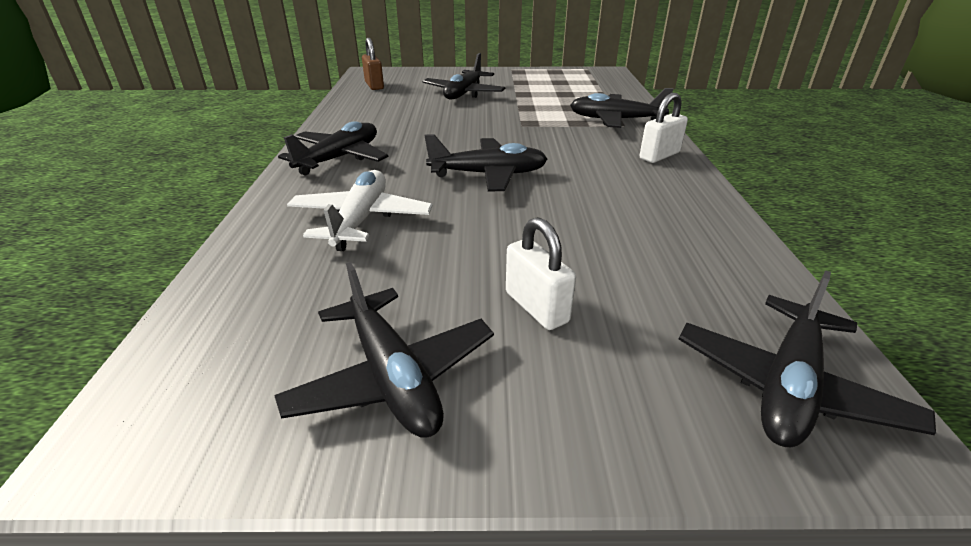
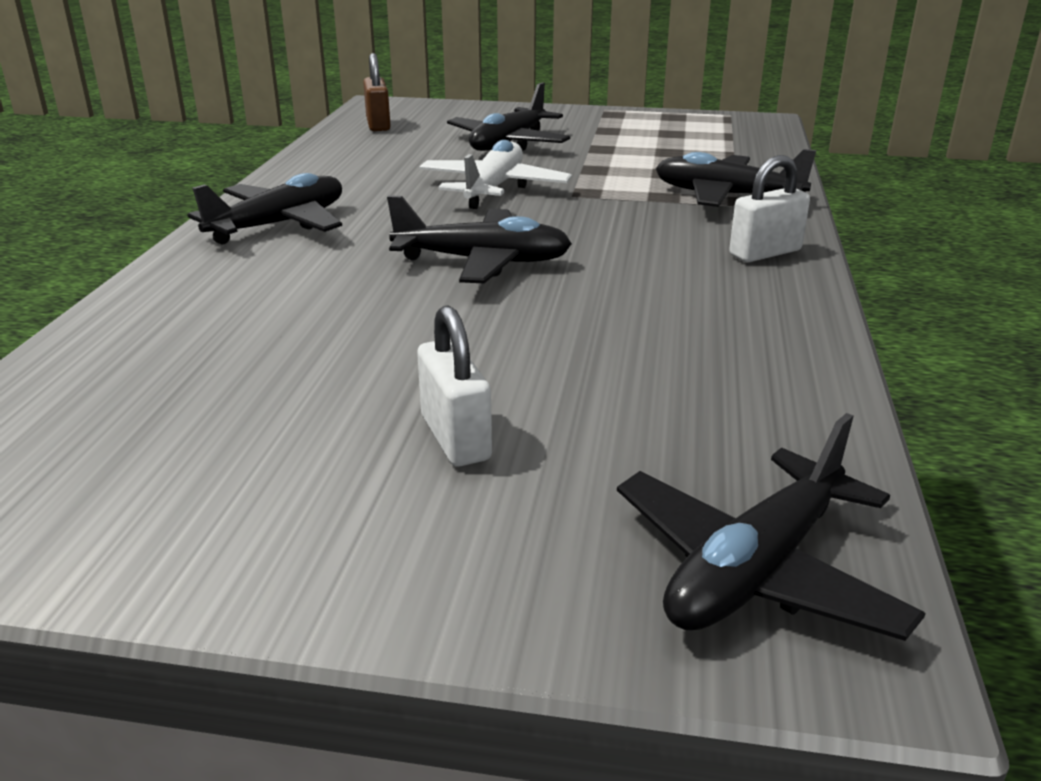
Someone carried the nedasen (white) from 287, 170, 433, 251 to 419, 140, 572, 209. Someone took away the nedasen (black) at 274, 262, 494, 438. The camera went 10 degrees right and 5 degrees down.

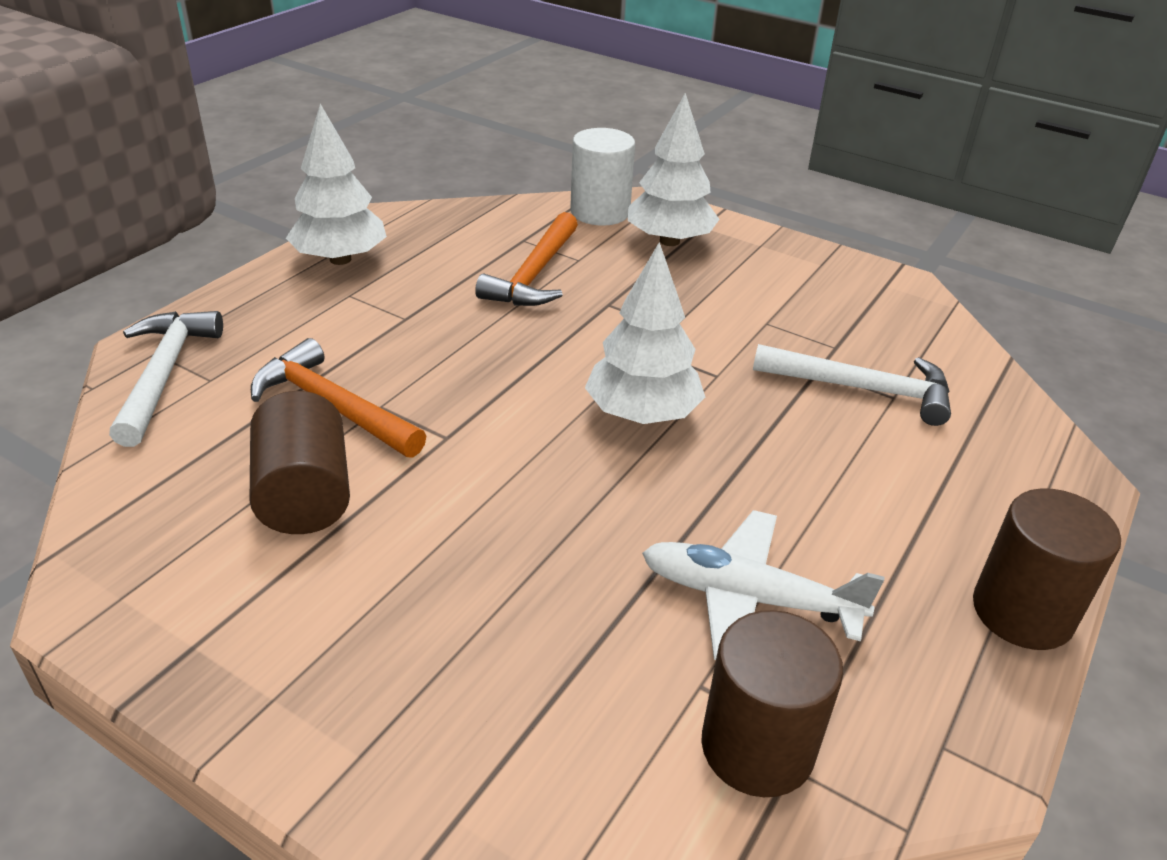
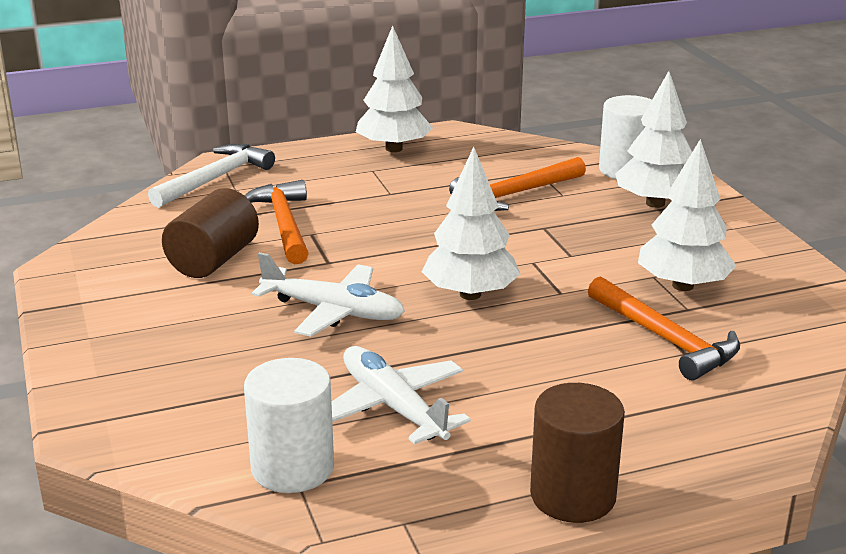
Someone repainted the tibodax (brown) at 701, 610, 843, 797, which became the tibodax (white) at 244, 358, 334, 493. Someone put down the nedasen (white) at 252, 252, 405, 337. Someone repainted the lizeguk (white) at 753, 344, 951, 426, which became the lizeguk (orange) at 588, 276, 740, 381. Someone put down the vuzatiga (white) at 638, 139, 736, 291. The camera went 40 degrees right and 10 degrees down.

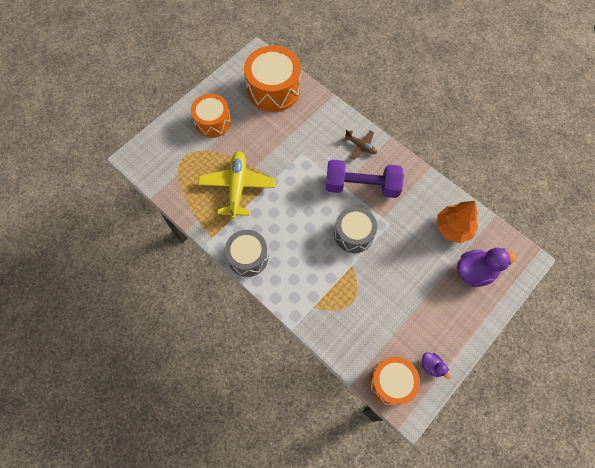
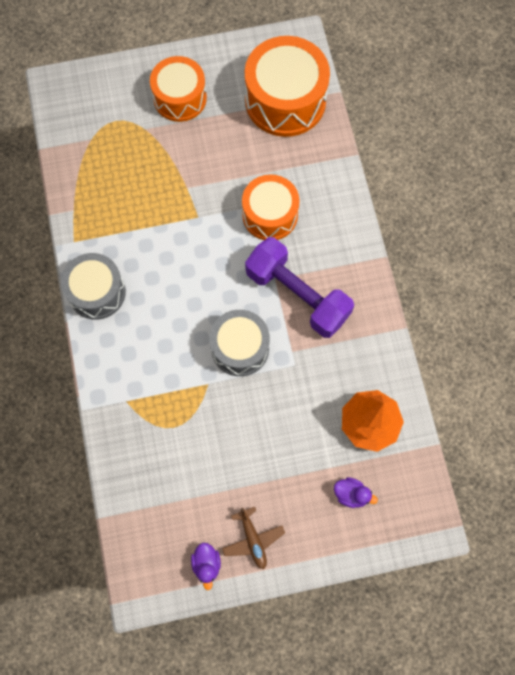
Someone carried the nedasen (brown) from 343, 130, 377, 160 to 222, 507, 285, 569. Someone carried the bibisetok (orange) from 370, 356, 420, 406 to 242, 174, 300, 240. Someone scaled the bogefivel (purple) at 457, 248, 516, 287 by 0.53. Someone took away the nedasen (yellow) at 198, 151, 275, 219. The camera went 35 degrees right and 5 degrees up.

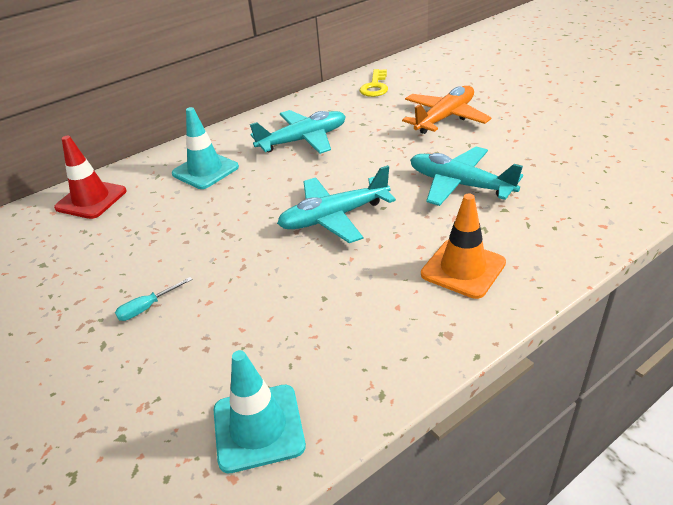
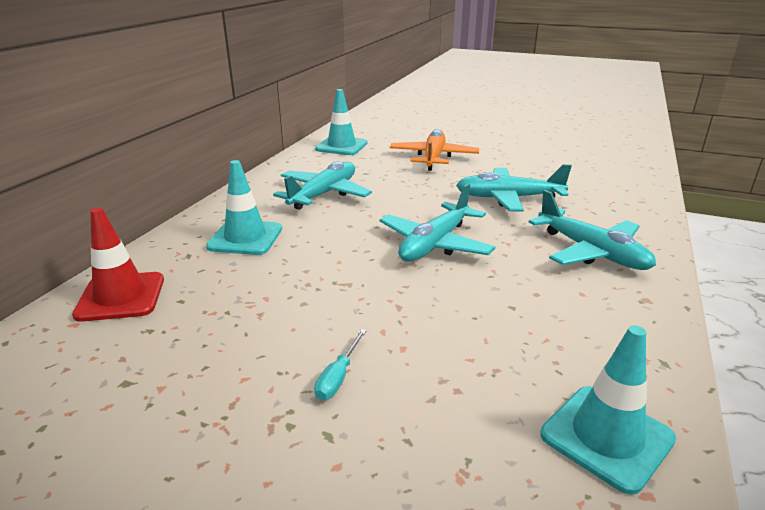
Someone swapped the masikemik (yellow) at 360, 69, 388, 97 for the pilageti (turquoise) at 315, 89, 368, 155. Someone swapped the pilageti (orange) at 421, 194, 506, 299 for the nedasen (turquoise) at 528, 190, 656, 270. The camera went 35 degrees left and 10 degrees down.

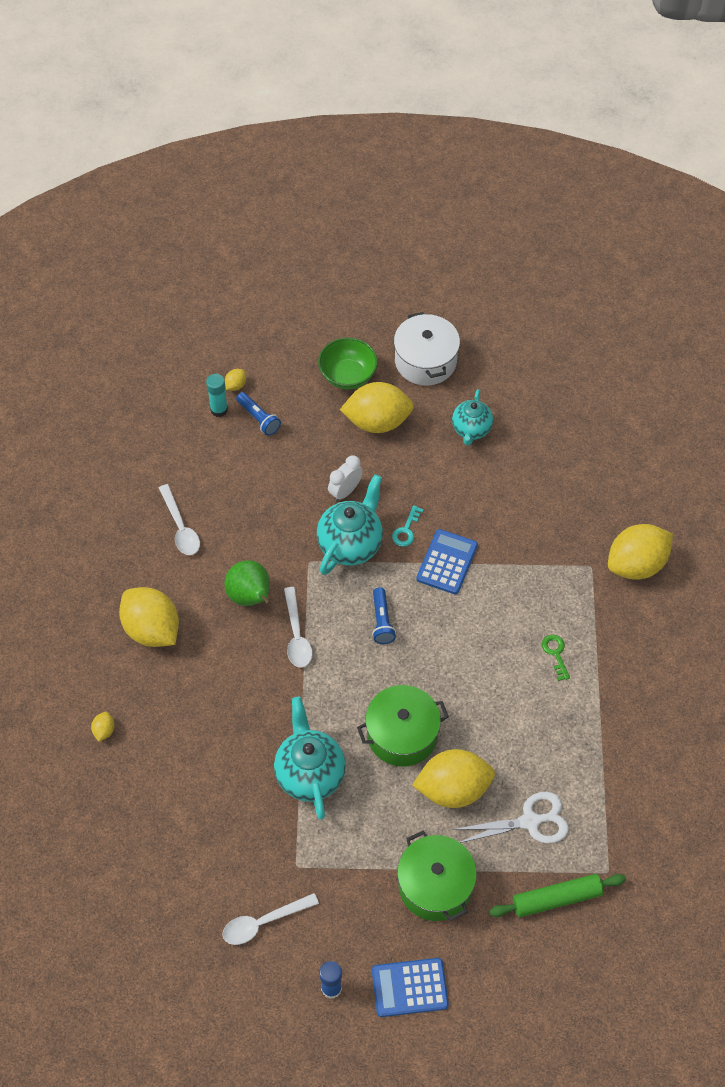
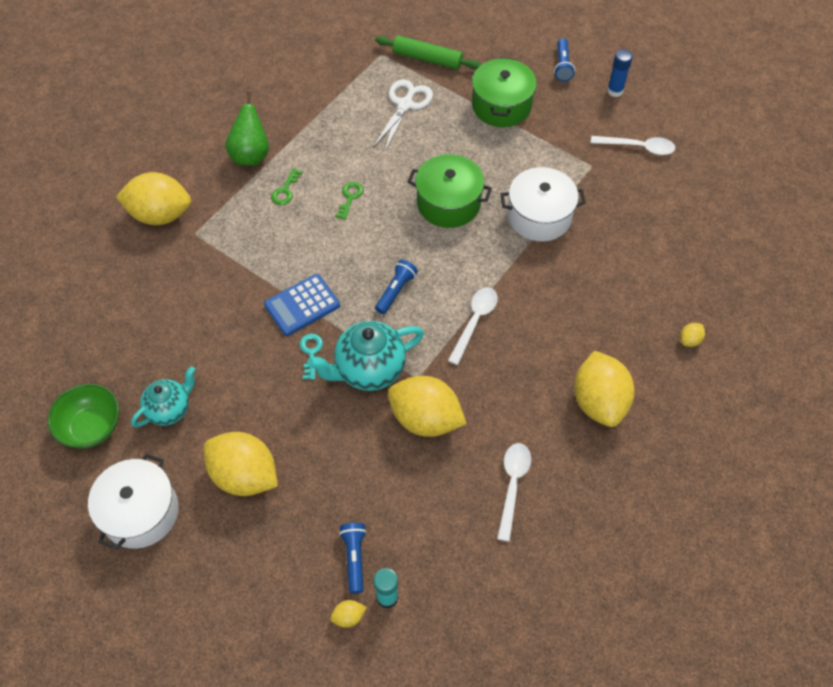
Someone carried the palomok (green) from 318, 338, 378, 389 to 48, 384, 119, 449. Someone carried the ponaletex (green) from 224, 560, 271, 606 to 225, 91, 269, 166. Someone rotated the masikemik (turquoise) at 392, 505, 424, 547 by 60 degrees counterclockwise. Someone put down the masikemik (green) at 335, 182, 363, 220. Someone rotated the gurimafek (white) at 452, 792, 569, 843 by 90 degrees clockwise. Someone carried the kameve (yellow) from 412, 749, 495, 808 to 388, 376, 467, 437. Someone swapped the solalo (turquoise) at 274, 697, 346, 820 for the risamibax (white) at 501, 167, 586, 242. Someone swapped the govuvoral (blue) at 372, 958, 449, 1017 for the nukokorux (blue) at 554, 38, 575, 82. Someone took away the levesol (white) at 328, 455, 363, 502. The camera went 145 degrees left and 0 degrees up.

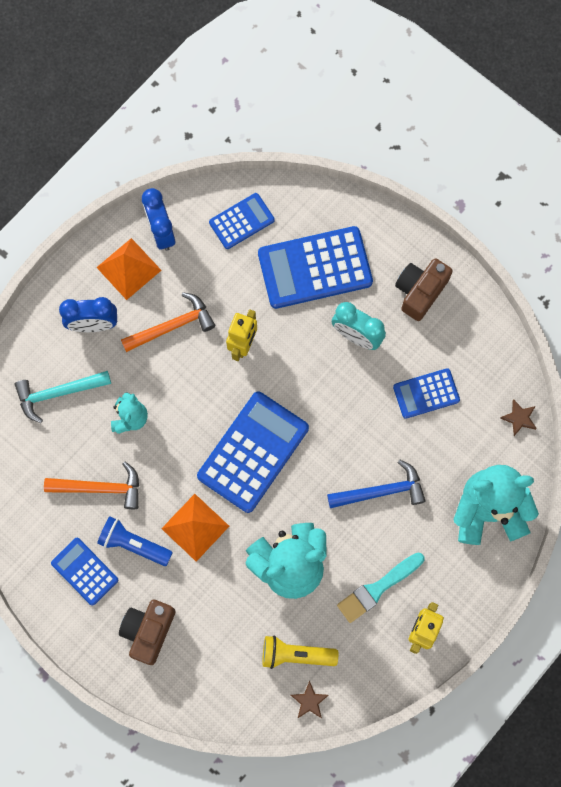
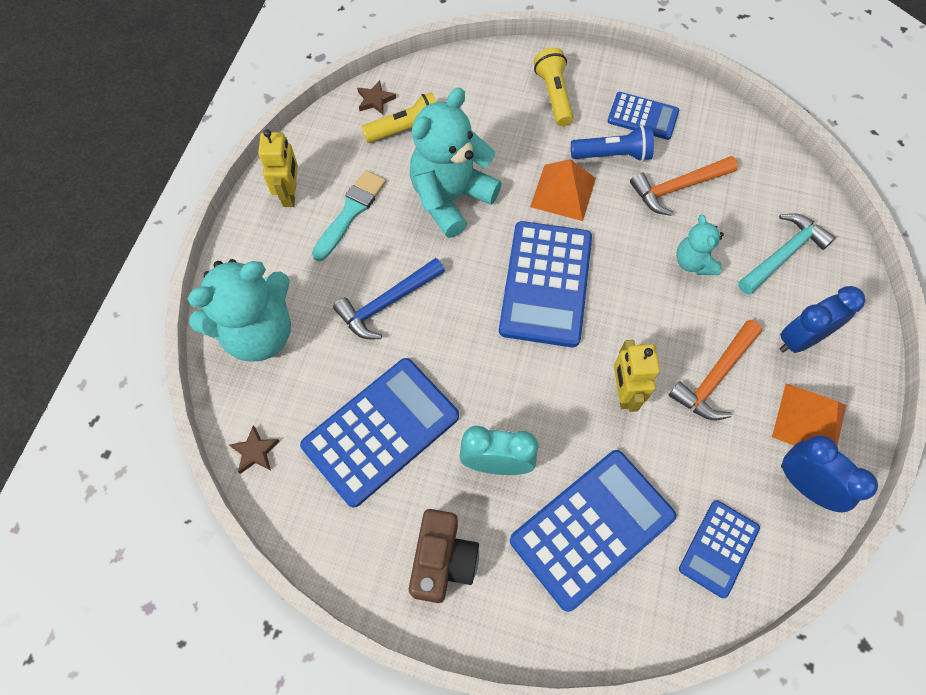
Someone scaled the govuvoral (blue) at 393, 368, 460, 419 by 1.79. Someone swapped the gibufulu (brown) at 119, 600, 175, 665 for the nukokorux (yellow) at 534, 47, 574, 126. The camera went 155 degrees right and 10 degrees down.

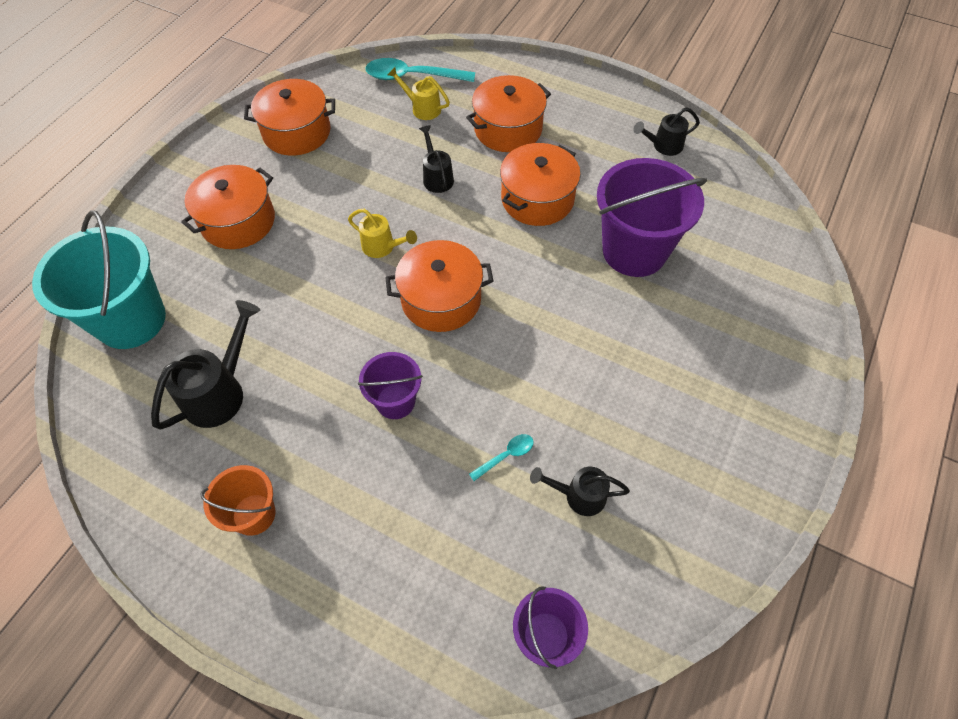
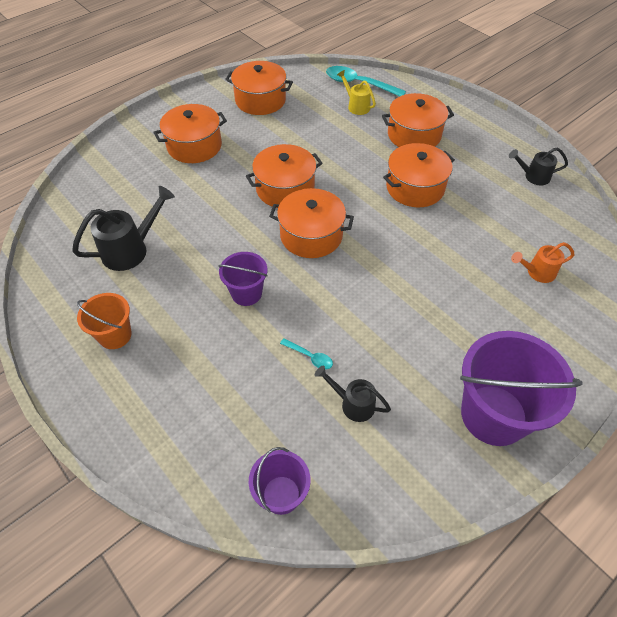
Someone swapped the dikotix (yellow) at 348, 209, 417, 258 for the risamibax (orange) at 246, 144, 323, 208. Someone rotated the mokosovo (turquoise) at 469, 434, 533, 481 by 45 degrees clockwise. Someone carried the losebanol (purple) from 597, 158, 707, 277 to 460, 331, 583, 446. Someone put down the dikotix (orange) at 511, 242, 574, 283. Someone took away the losebanol (turquoise) at 32, 210, 166, 349. Someone took away the dikotix (black) at 419, 125, 454, 193. The camera went 20 degrees right and 5 degrees down.

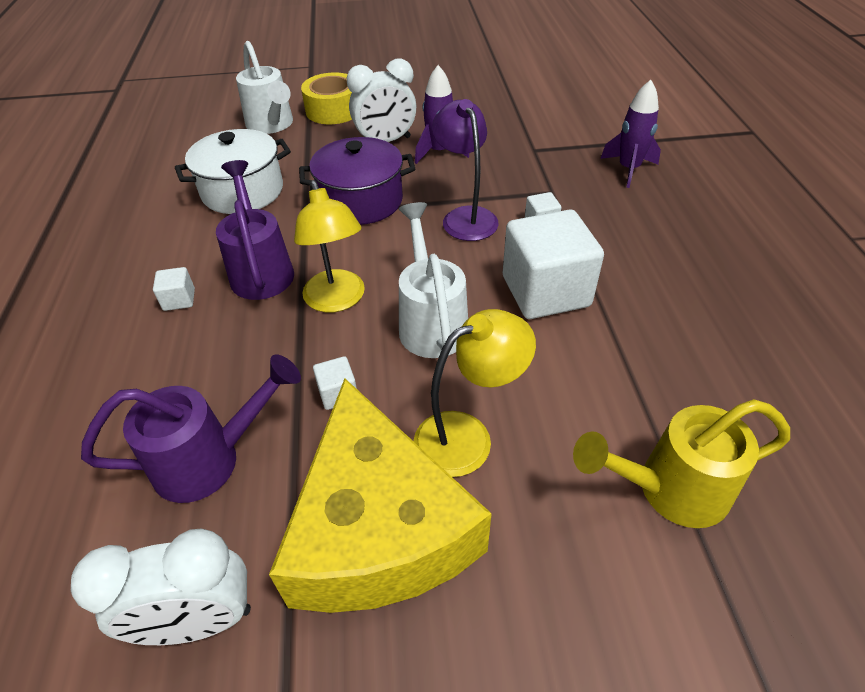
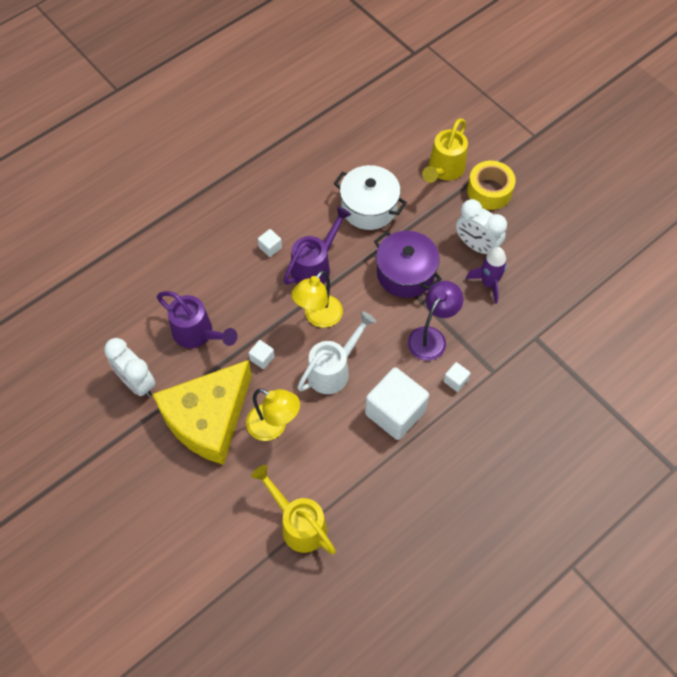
Someone repainted the dikotix (white) at 236, 41, 293, 134, which became the dikotix (yellow) at 422, 119, 468, 183. Someone took away the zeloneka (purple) at 600, 80, 661, 188. The camera went 55 degrees right and 15 degrees up.

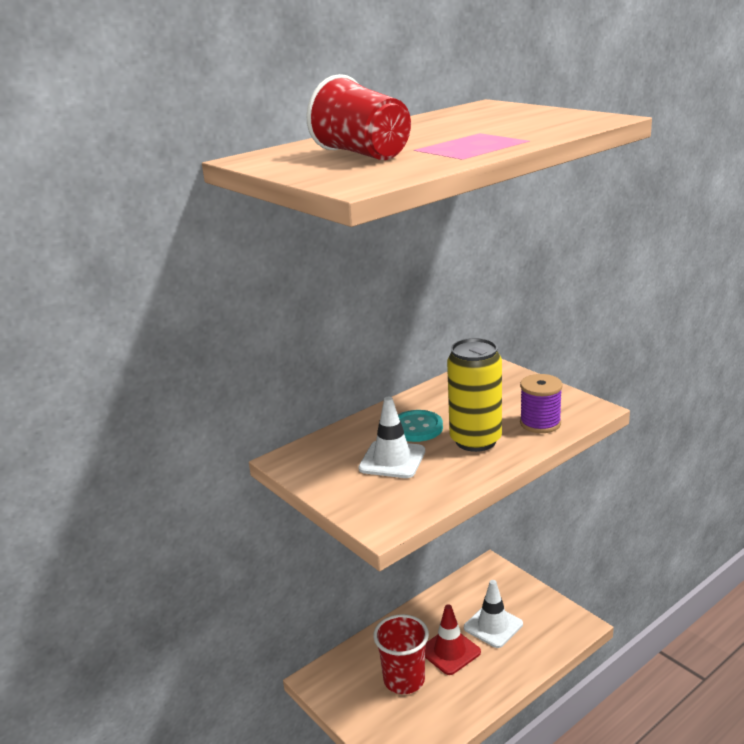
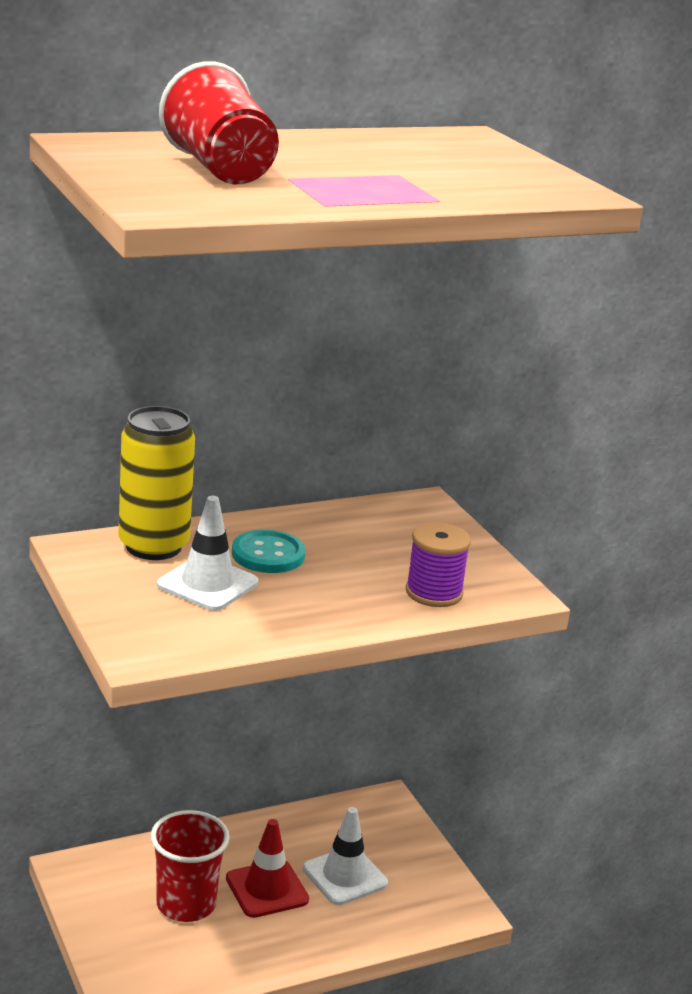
Someone carried the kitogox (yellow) from 447, 338, 502, 452 to 119, 406, 195, 560. The camera went 10 degrees right and 0 degrees up.

